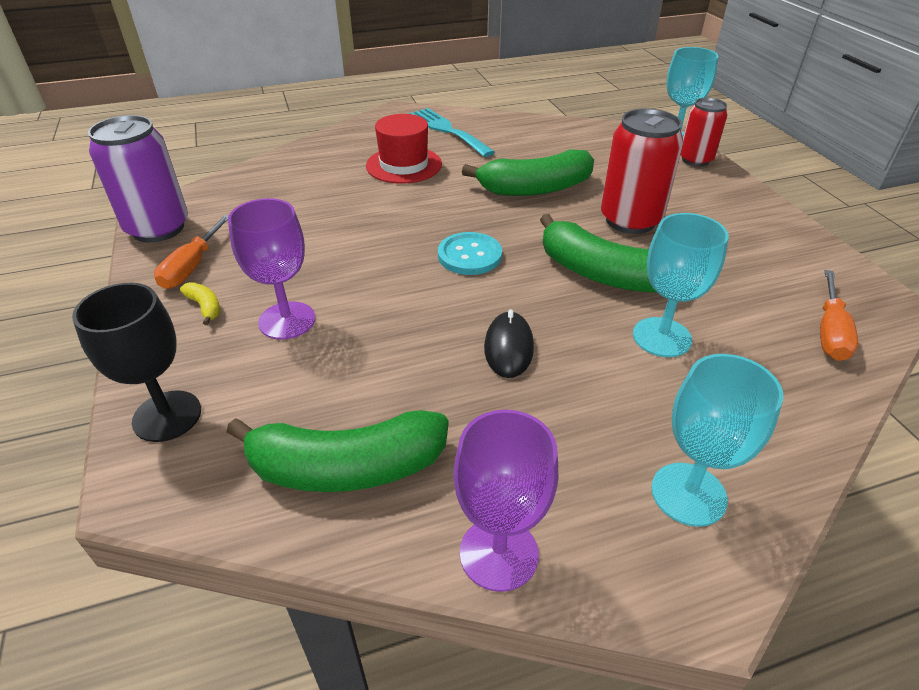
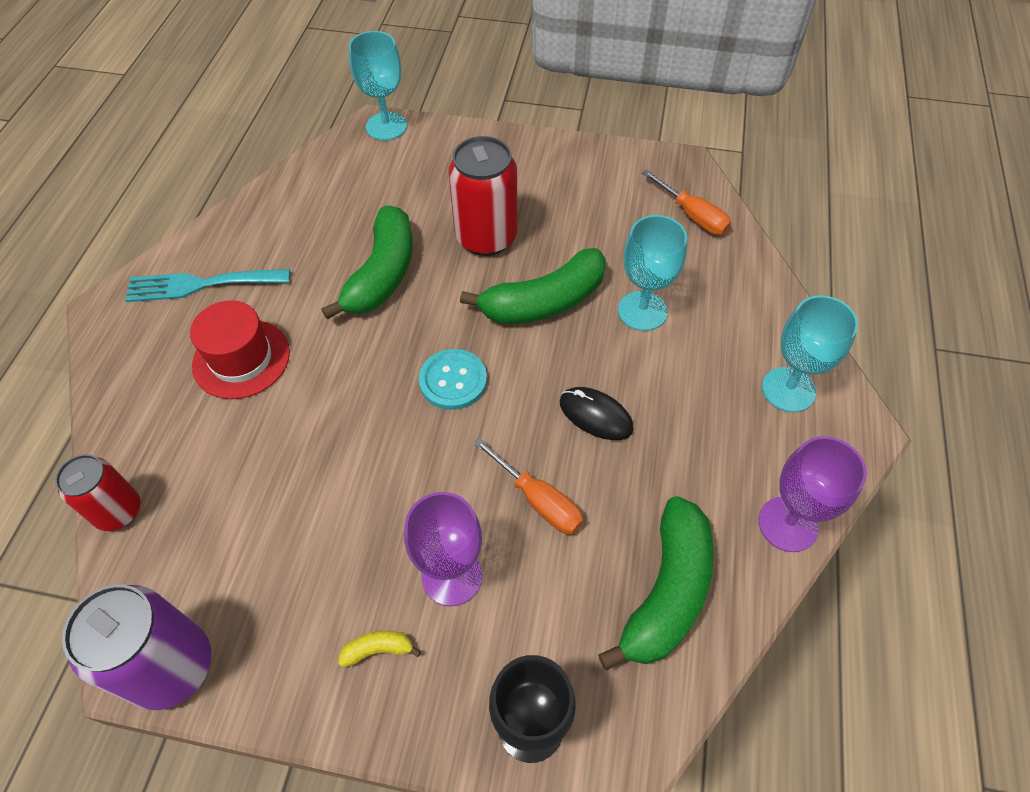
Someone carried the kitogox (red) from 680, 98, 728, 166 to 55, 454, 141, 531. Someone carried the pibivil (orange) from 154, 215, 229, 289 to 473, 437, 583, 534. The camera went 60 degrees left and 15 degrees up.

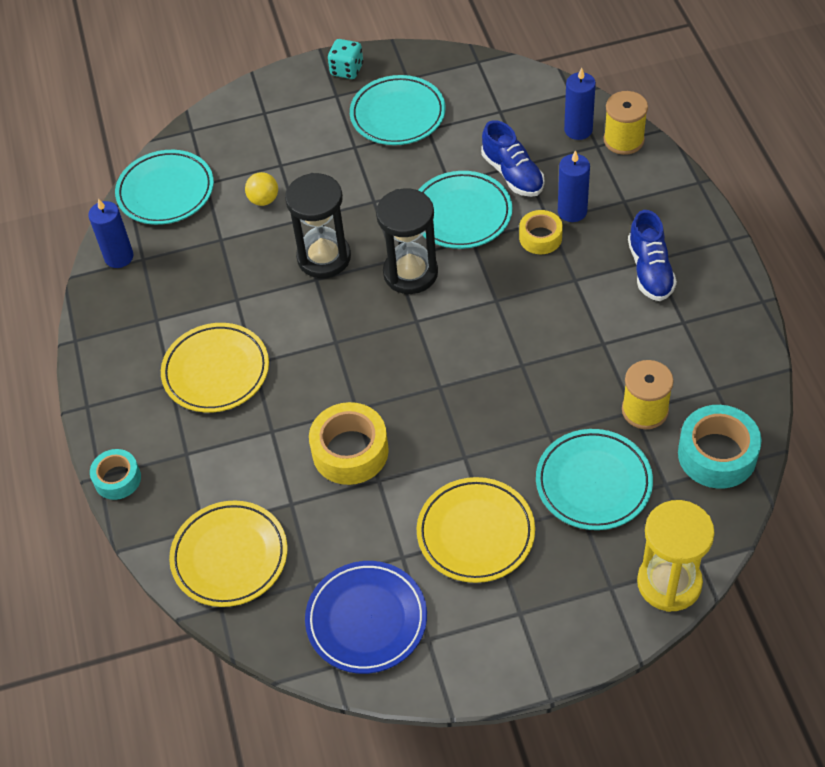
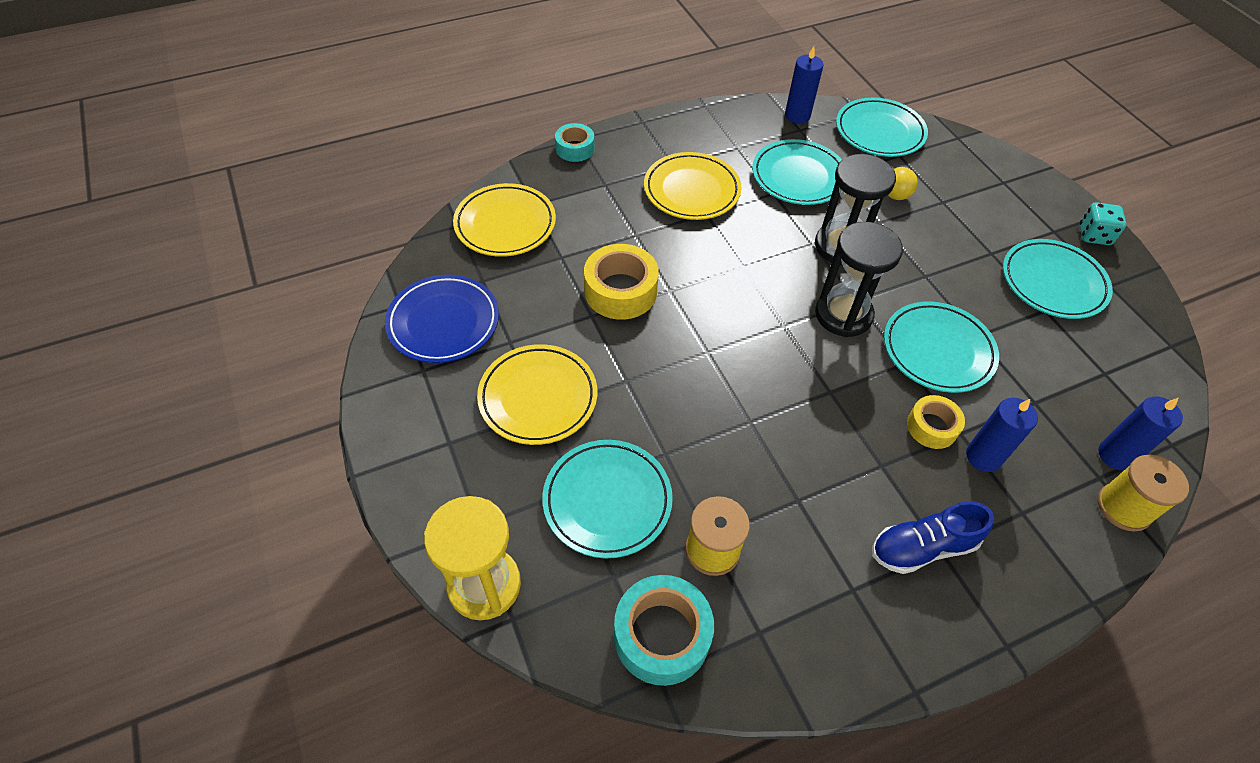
Someone put down the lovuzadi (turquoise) at 752, 139, 842, 205. Someone took away the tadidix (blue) at 481, 120, 544, 197. The camera went 75 degrees right and 0 degrees up.

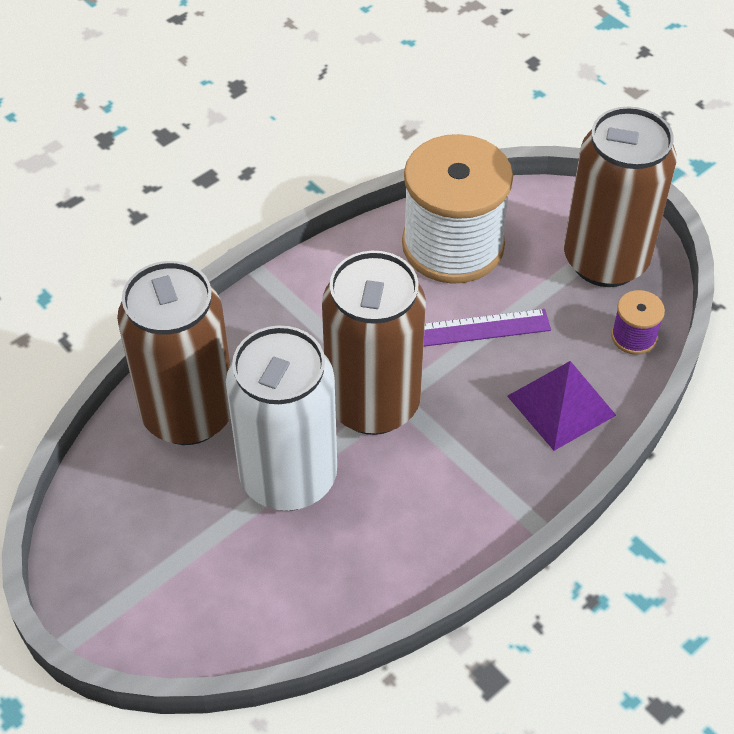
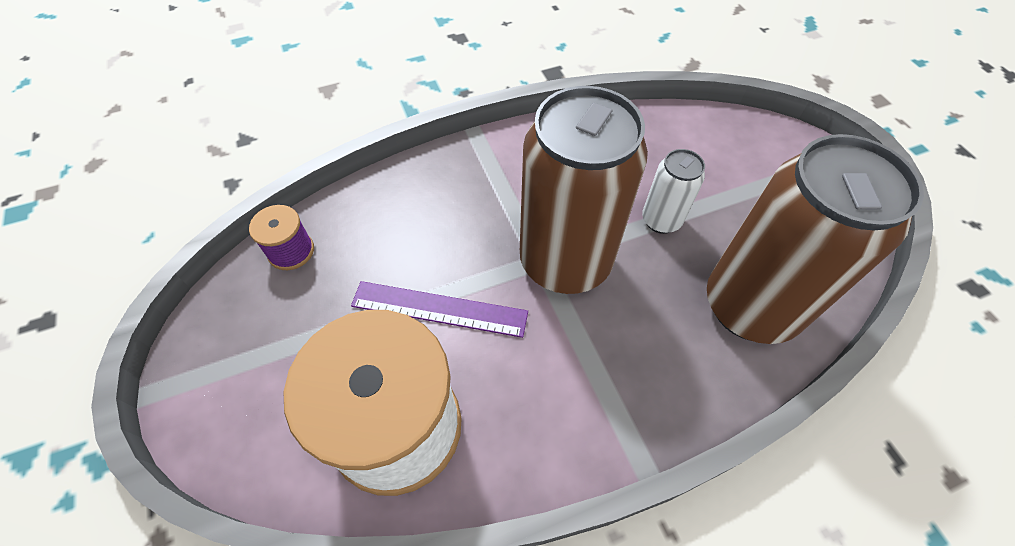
Someone scaled the kitogox (white) at 226, 326, 337, 511 by 0.47. Someone took away the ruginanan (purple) at 507, 361, 616, 451. Someone took away the kitogox (brown) at 564, 106, 677, 287. The camera went 160 degrees left and 5 degrees up.

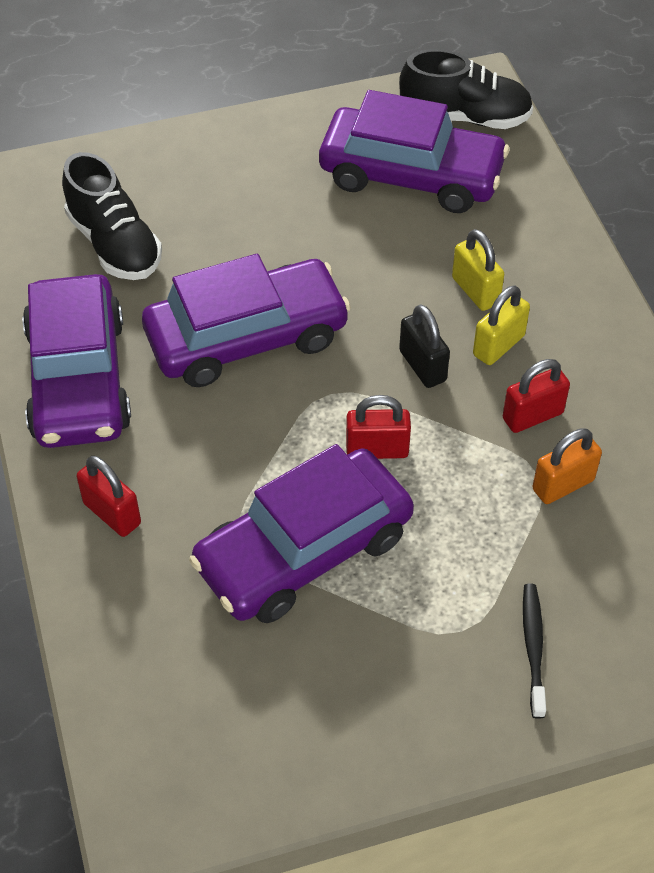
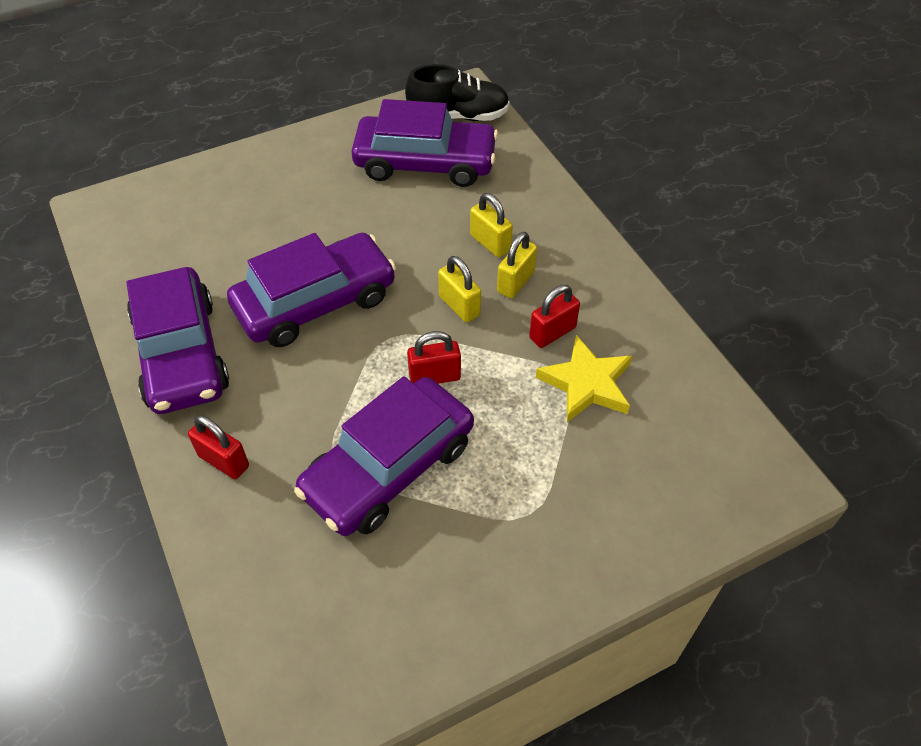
Someone repainted the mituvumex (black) at 399, 304, 450, 388, which became the mituvumex (yellow) at 438, 256, 481, 322. Someone swapped the mituvumex (orange) at 533, 429, 602, 504 for the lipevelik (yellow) at 536, 335, 632, 422. Someone took away the tadidix (black) at 62, 152, 162, 280. Someone took away the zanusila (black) at 523, 584, 546, 719. The camera went 10 degrees left and 0 degrees up.

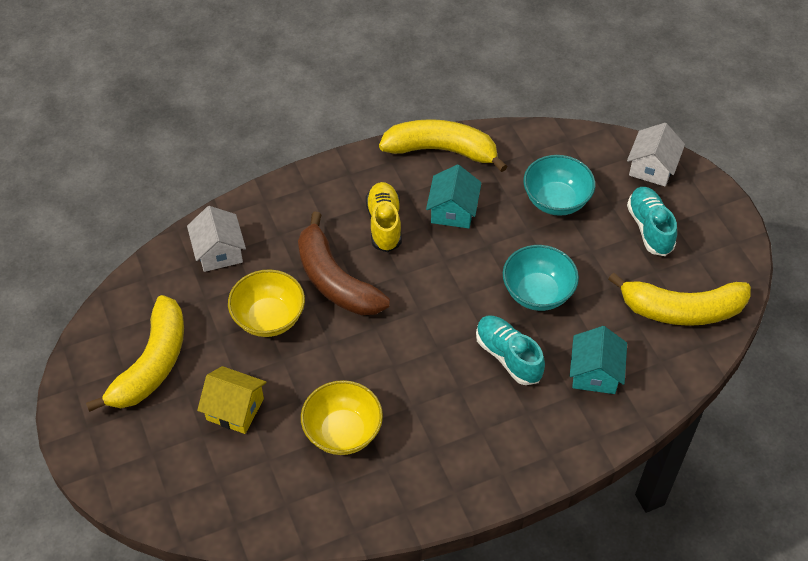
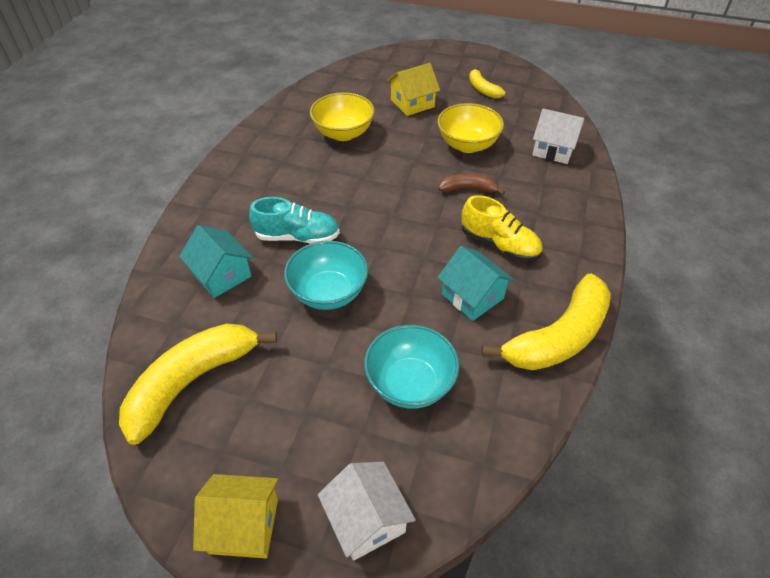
Someone put down the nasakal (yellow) at 193, 474, 279, 558. Someone scaled the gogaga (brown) at 298, 212, 390, 315 by 0.50. Someone scaled the gogaga (yellow) at 86, 295, 184, 412 by 0.50. Someone took away the tadidix (turquoise) at 627, 187, 677, 256. The camera went 130 degrees right and 5 degrees down.

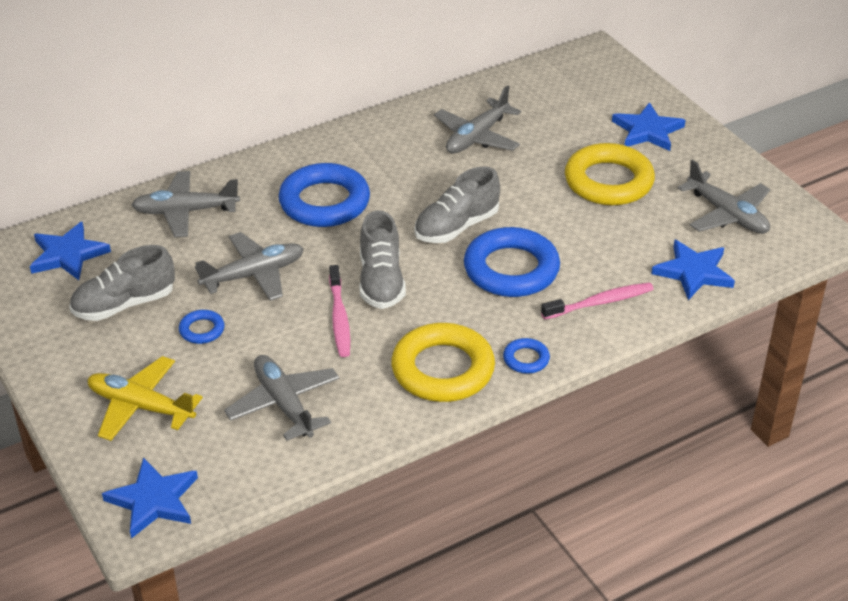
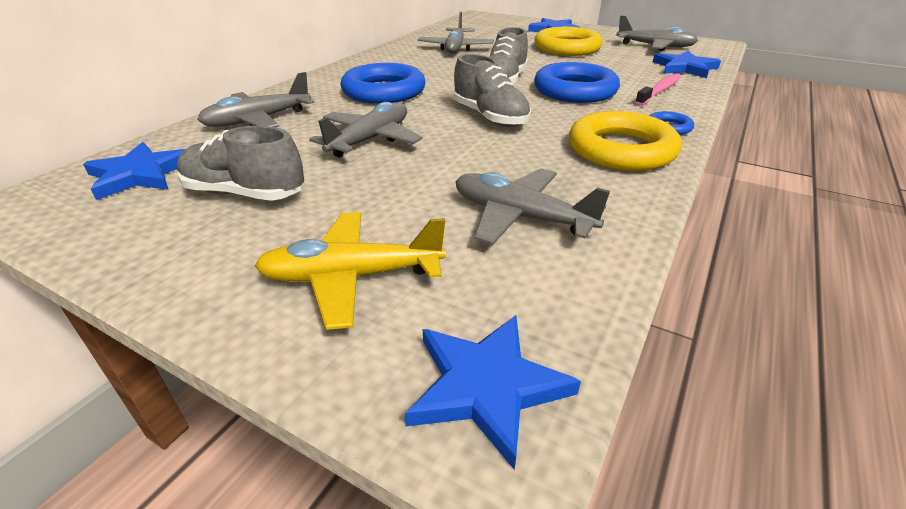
Someone rotated the tadidix (grey) at 69, 245, 175, 321 by 75 degrees clockwise. Someone took away the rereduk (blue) at 179, 310, 225, 344. Someone took away the zanusila (pink) at 329, 265, 350, 357. The camera went 30 degrees left and 5 degrees down.

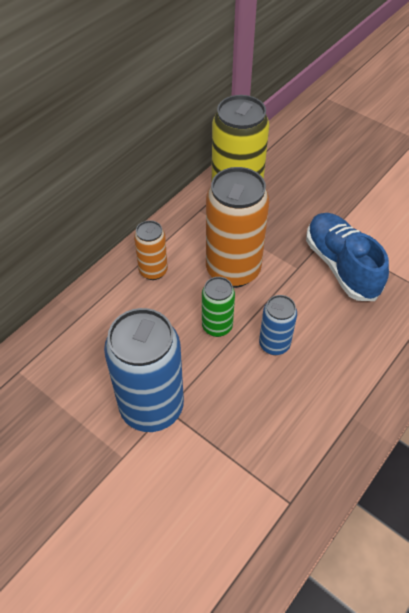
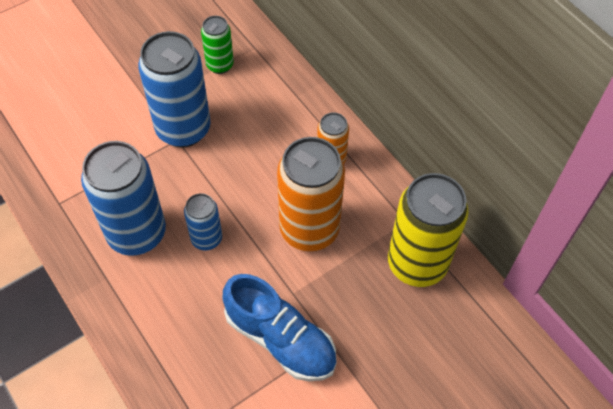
Someone put down the kitogox (blue) at 81, 141, 166, 256. Someone carried the kitogox (green) from 202, 277, 235, 337 to 201, 16, 234, 74. Someone rotated the tadidix (blue) at 306, 213, 389, 301 by 45 degrees clockwise. The camera went 105 degrees right and 5 degrees up.

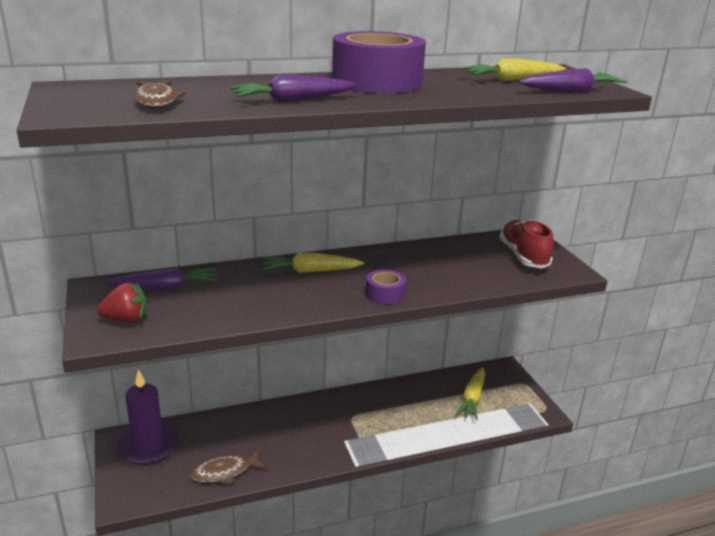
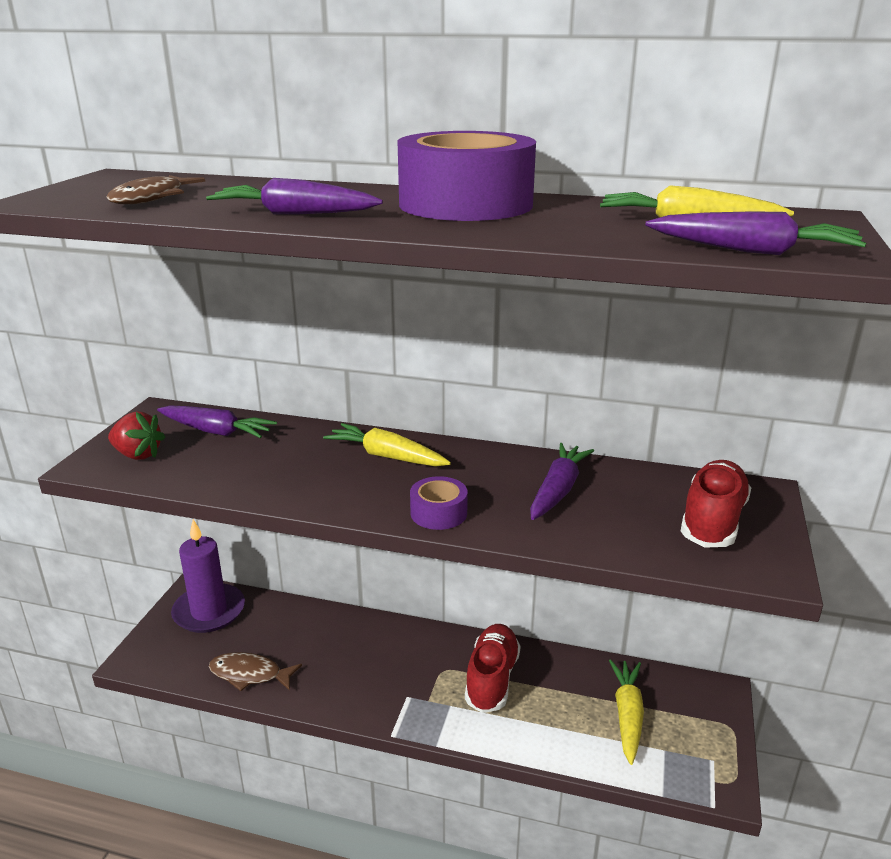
Someone put down the tadidix (red) at 465, 624, 521, 713. Someone put down the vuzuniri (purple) at 530, 443, 594, 520. Someone rotated the vuzuniri (yellow) at 455, 367, 485, 420 by 135 degrees clockwise. The camera went 35 degrees right and 0 degrees up.

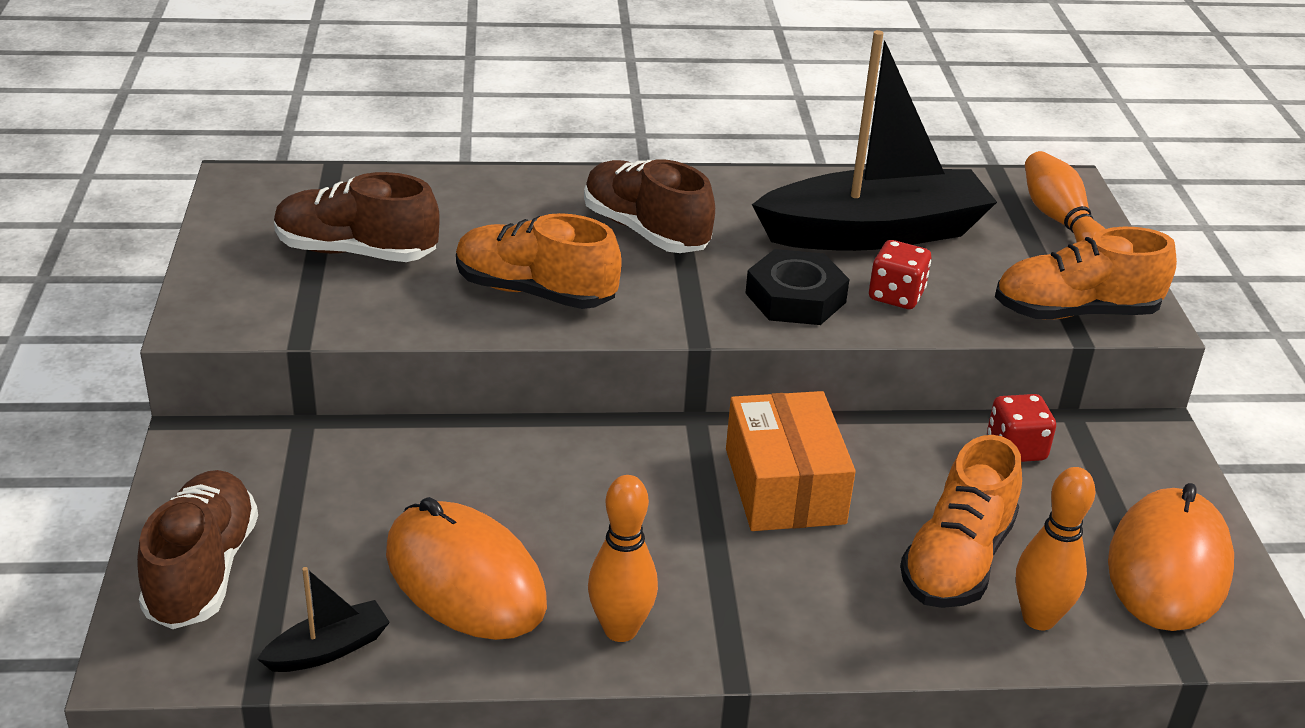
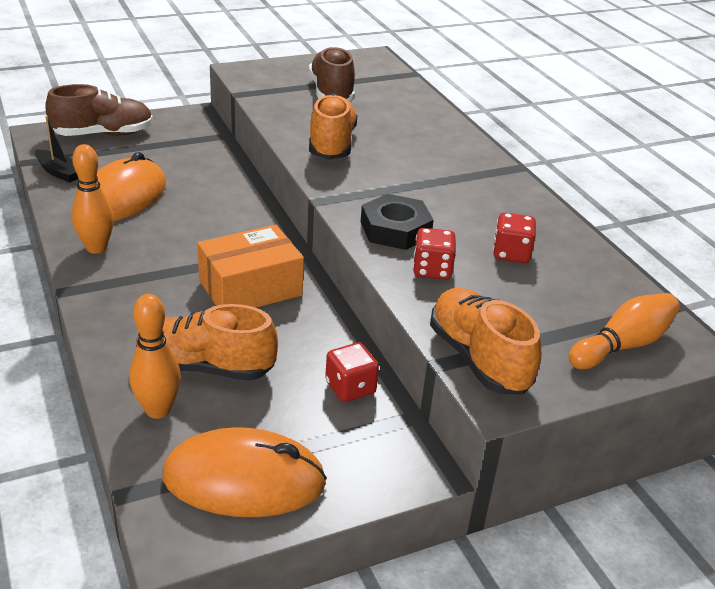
Someone swapped the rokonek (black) at 752, 30, 997, 251 for the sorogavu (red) at 493, 213, 536, 263. Someone took away the tadidix (brown) at 584, 159, 715, 253. The camera went 70 degrees right and 0 degrees up.

